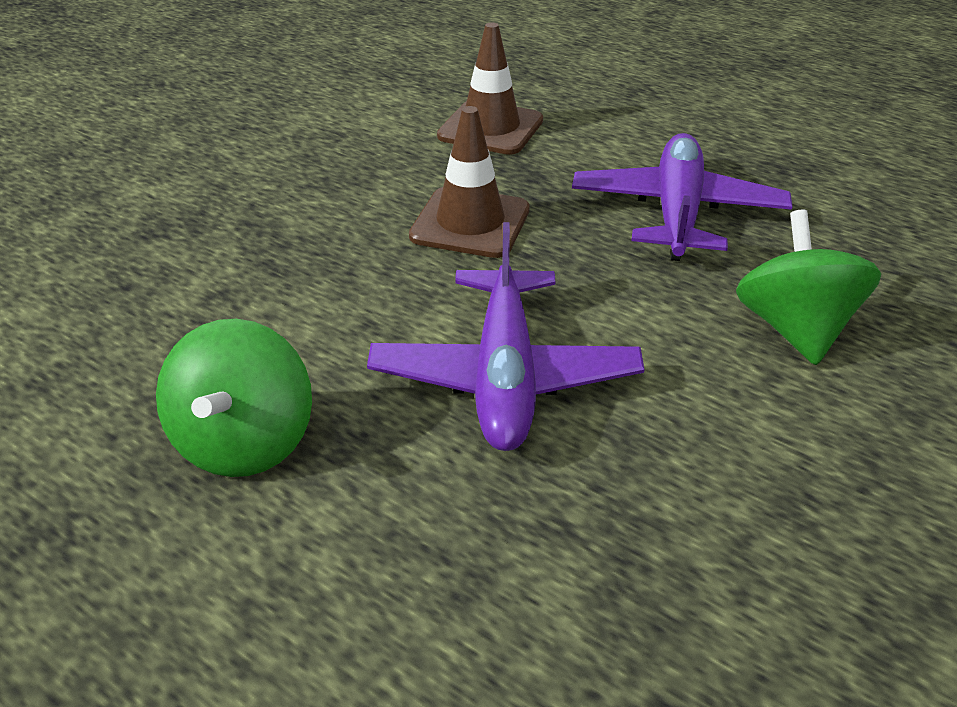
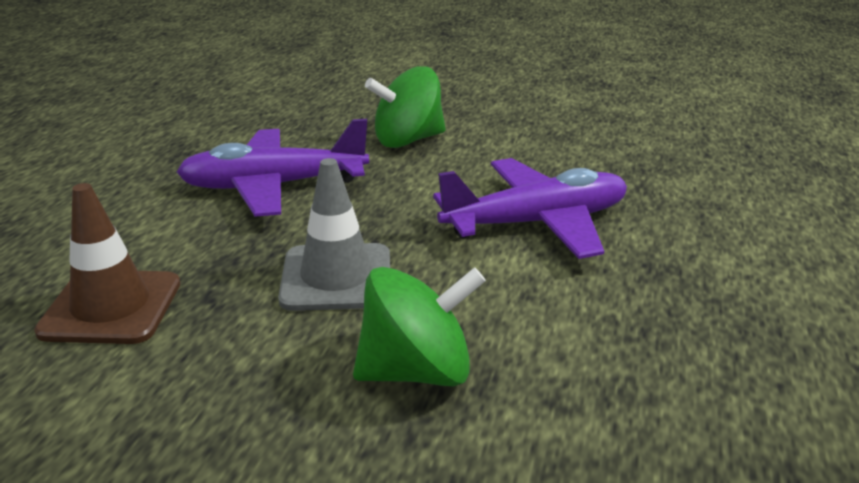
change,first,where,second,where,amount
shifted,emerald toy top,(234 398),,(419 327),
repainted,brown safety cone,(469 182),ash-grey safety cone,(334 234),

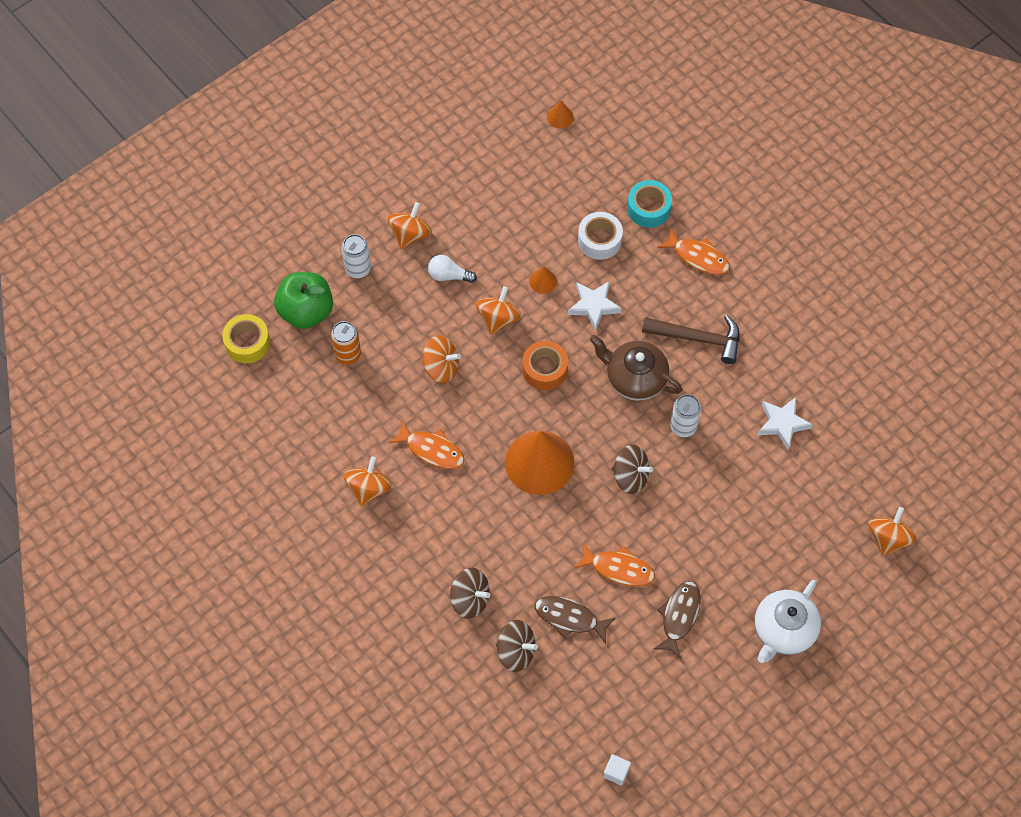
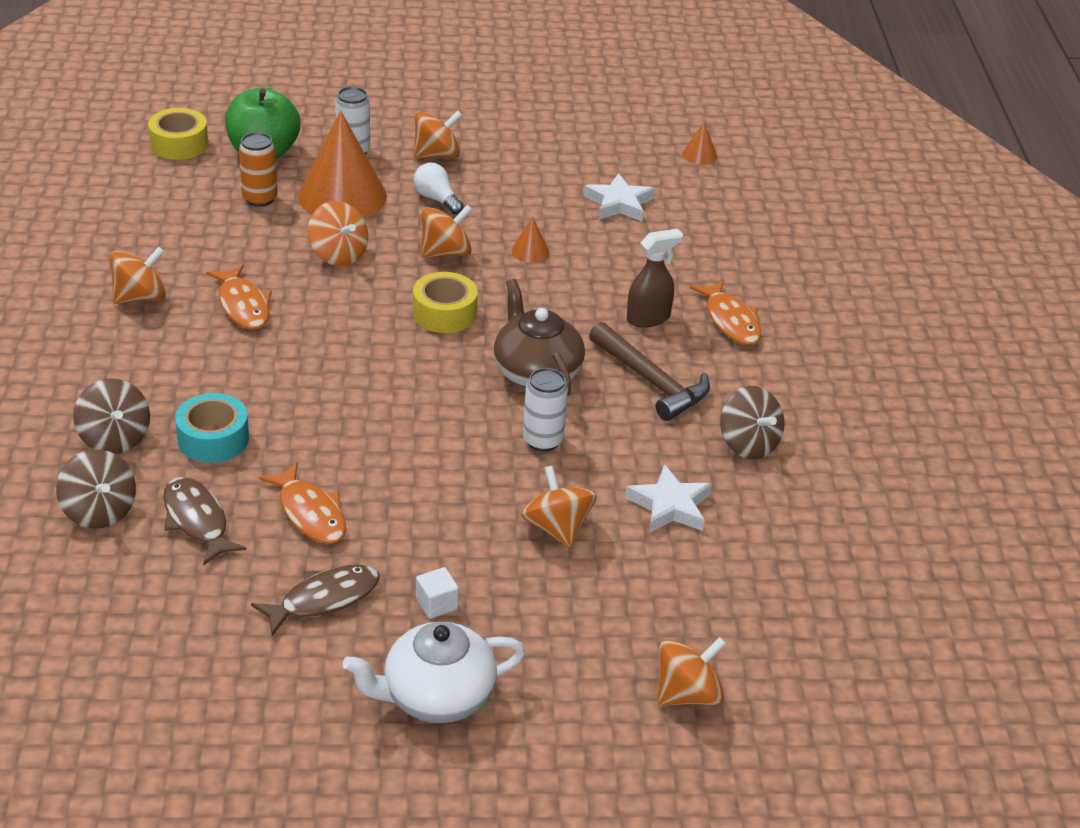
change,first,where,second,where,amount
shifted,orange solid cone,(539 463),,(342 164),
repainted,orange tape,(545 365),golden tape,(445 302),
shifted,snow-white five-pointed star,(595 306),,(619 197),
gone,snow-white tape,(600 236),,,
shifted,snow-white block,(617 770),,(437 593),
shifted,brown toy top,(632 469),,(752 422),
shifted,teal tape,(649 204),,(212 428),
new,,,orange toy top,(559 506),
new,,,brown sprayer,(655 278),

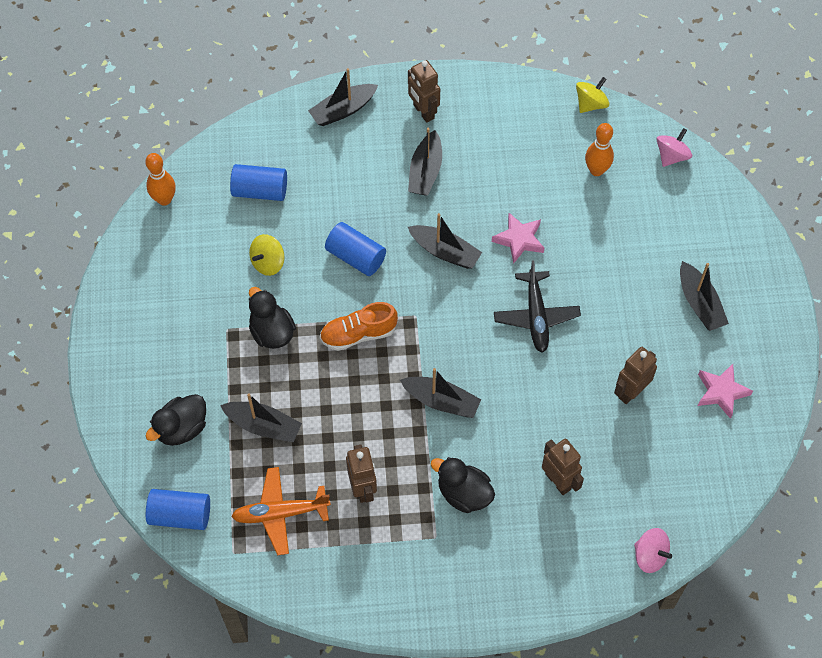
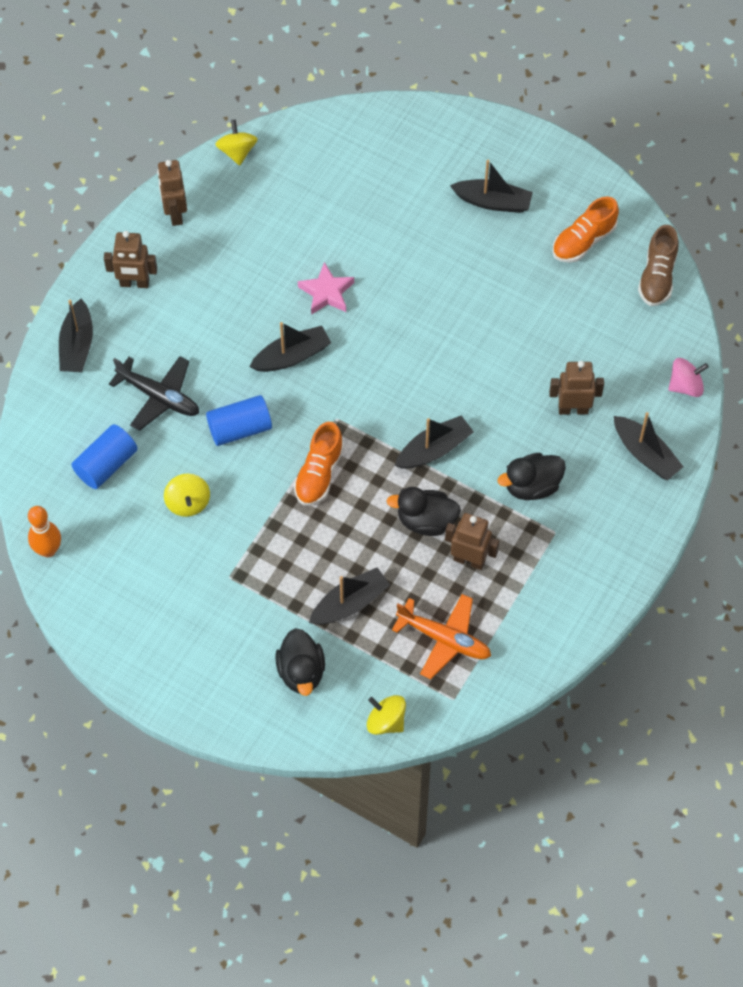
change,first,where,second,where,amount
swapped,royal blue solid cylinder,(178 509),golden toy top,(386 715),
rotated,orange plane,(281 511),,(441 636),90 degrees counterclockwise
shifted,black duck,(272 318),,(424 511),
shifted,black sailboat,(425 162),,(649 446),
shifted,black plane,(537 307),,(154 393),
gone,orange tenpin,(599 149),,,
shifted,brown robot,(635 375),,(172 193),
gone,rose-pink toy top,(674 147),,,
swapped,rose-pink five-pointed star,(725 391),orange sneaker,(585 230),
new,,,brown sneaker,(658 265),

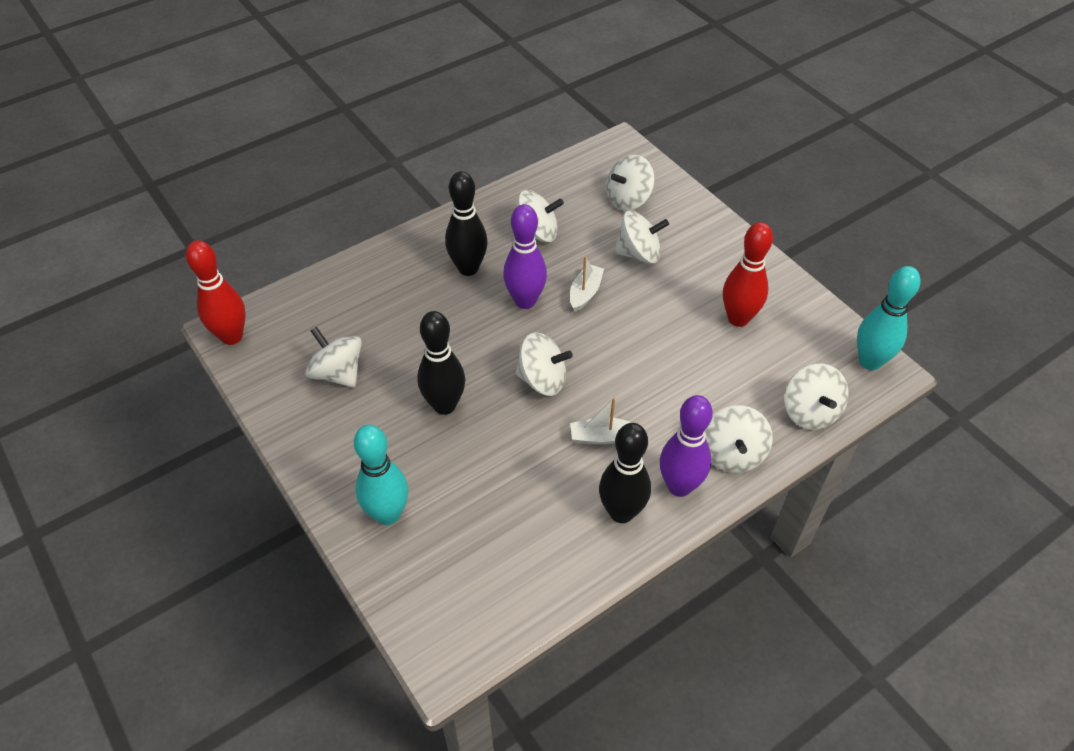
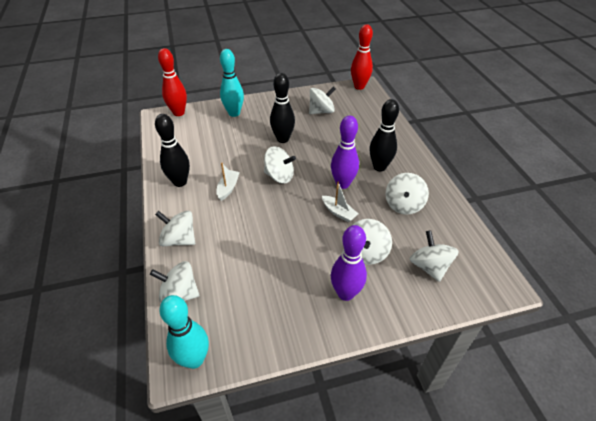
change,first,where,second,where,amount
rotated,snow-white toy top,(544 364),,(280 164),105 degrees counterclockwise
shifted,violet tenpin,(686 446),,(349 263),
shifted,scarlet tenpin,(748 274),,(172 82),

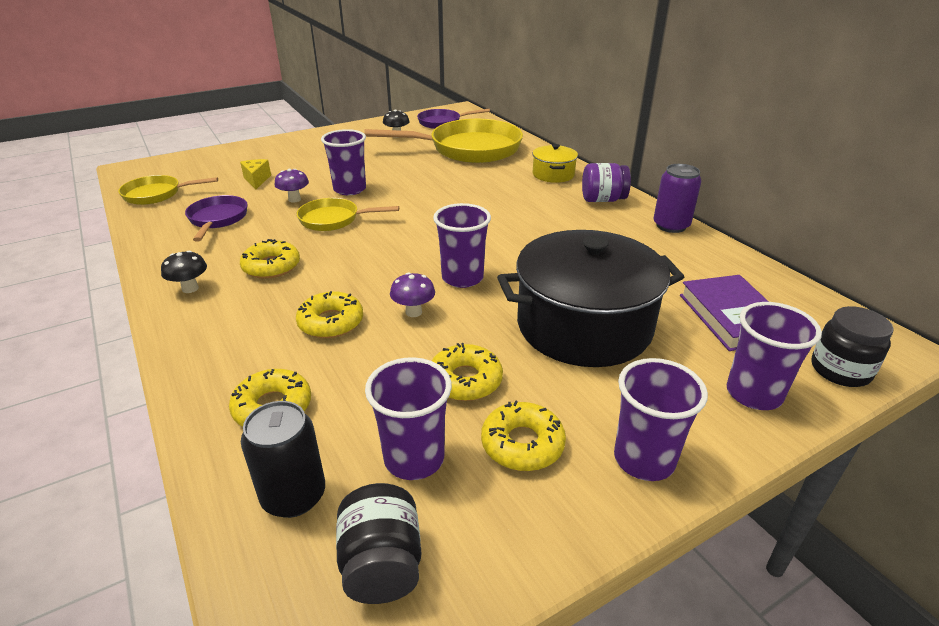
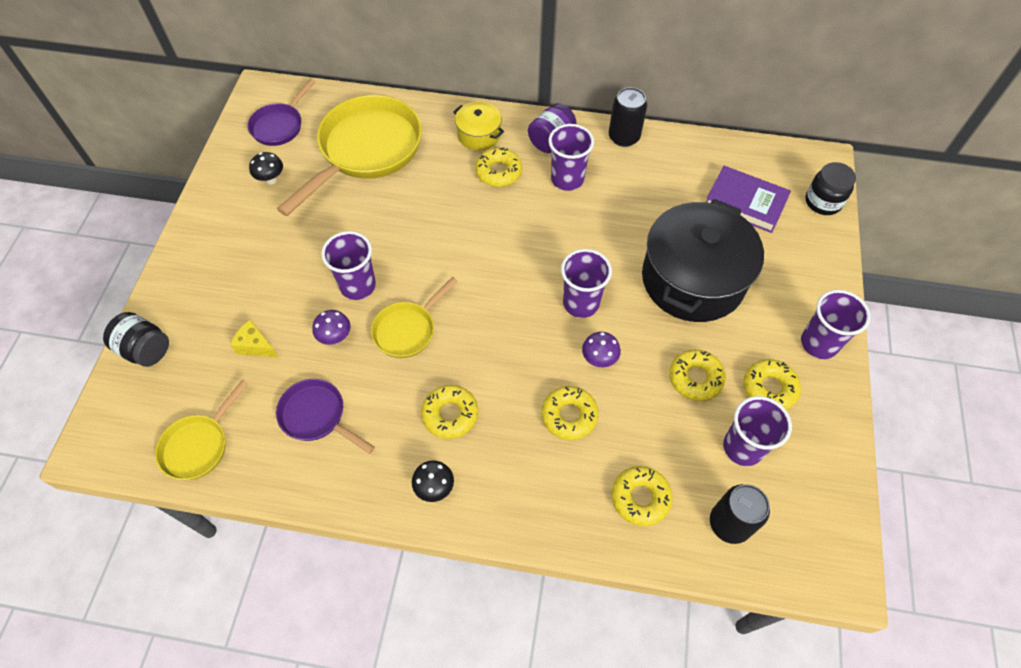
change,first,where,second,where,amount
shifted,black preserve jar,(379 543),,(136 339),
repainted,violet can,(677 198),black can,(628 117),
shifted,violet beaker,(774 356),,(571 157),
new,,,golden glazed donut,(498 167),

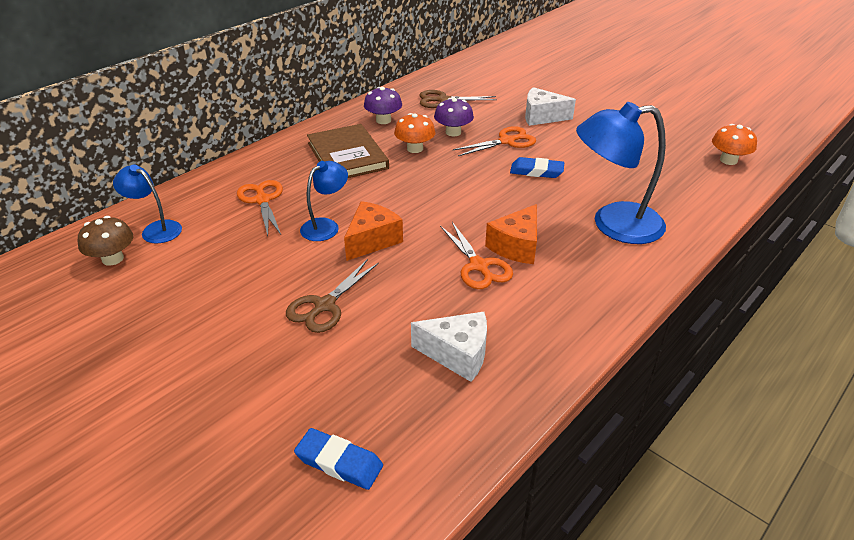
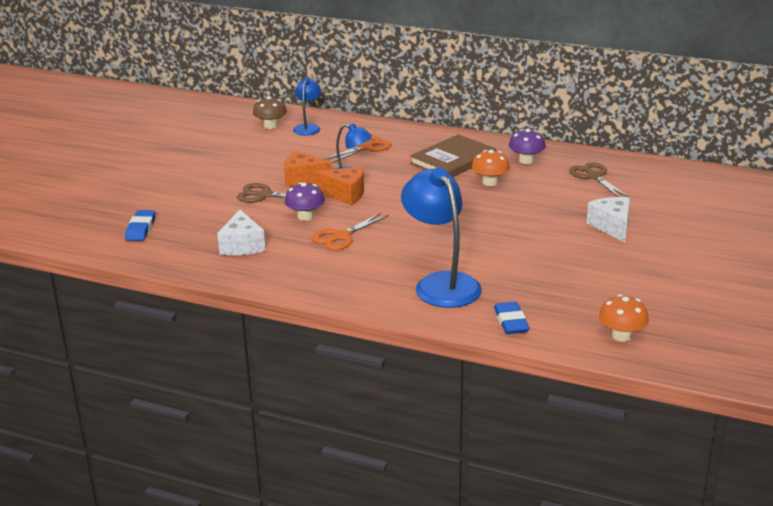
change,first,where,second,where,amount
shifted,violet mushroom,(454 117),,(305 201),
gone,orange scissors,(494 141),,,
shifted,orange piece of cheese,(511 234),,(308 169),
shifted,royal blue gum eraser,(537 167),,(512 318),

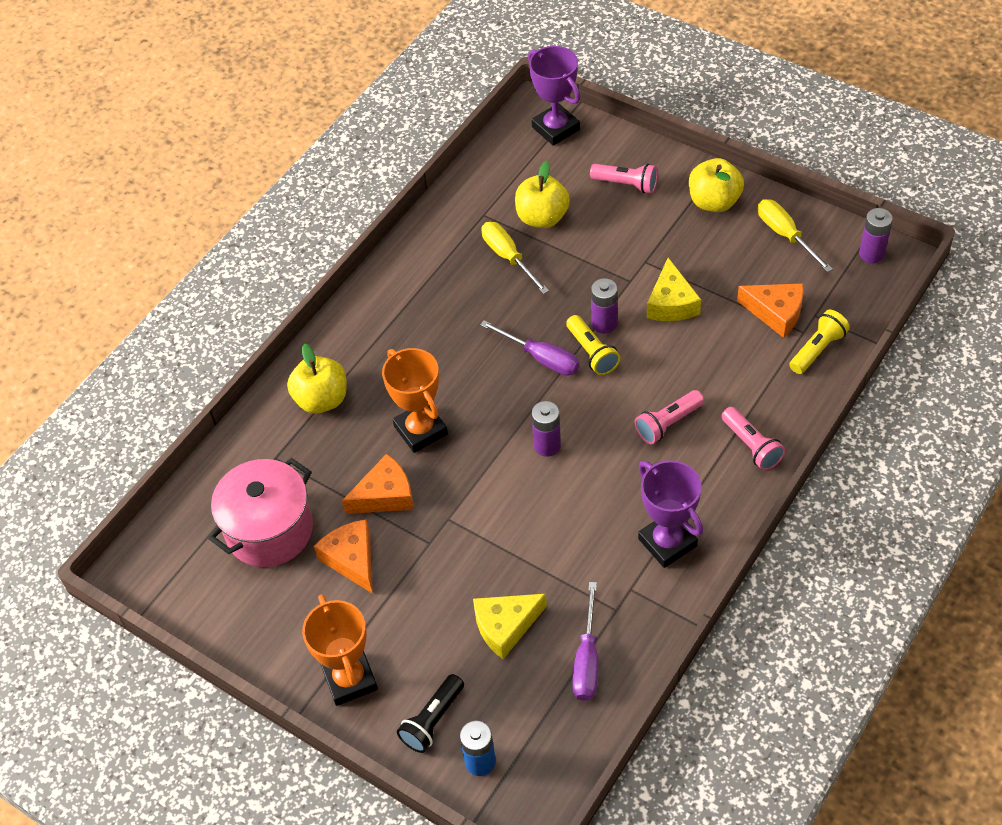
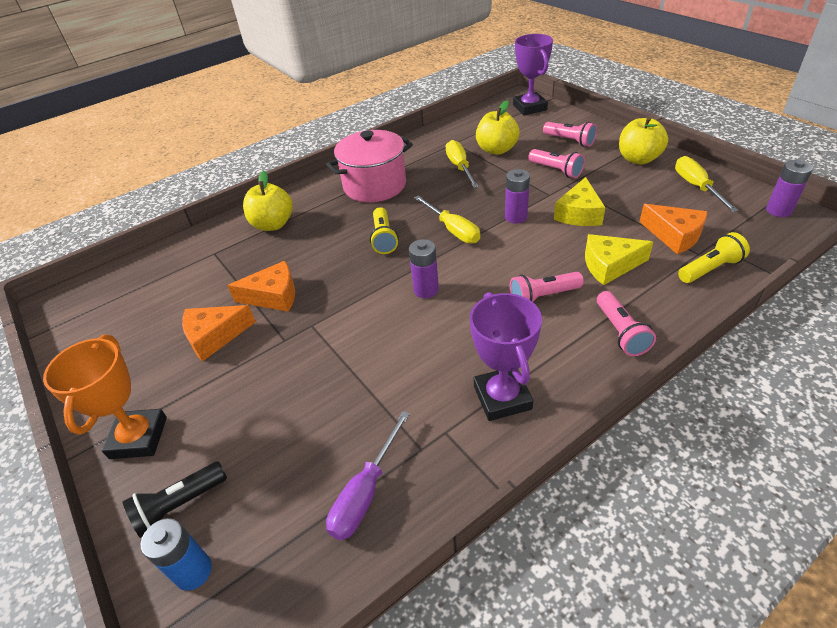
change,first,where,second,where,amount
shifted,rose-pink pot,(261 512),,(369 166),
rotated,orange piece of cheese,(343 556),,(219 333),105 degrees counterclockwise
gone,orange prize cup,(415 400),,,
shifted,golden piece of cheese,(510 626),,(619 259),
repainted,violet screwdriver,(530 348),golden screwdriver,(447 219),
shifted,golden torch,(593 345),,(384 230),
new,,,rose-pink torch,(556 163),

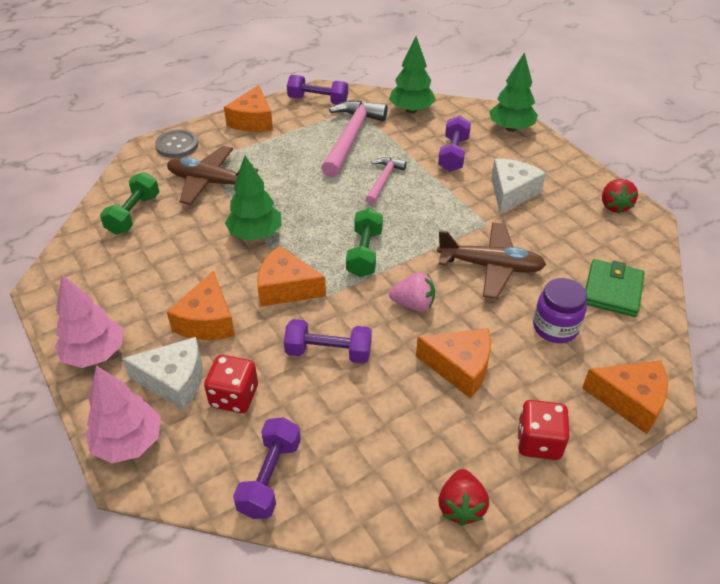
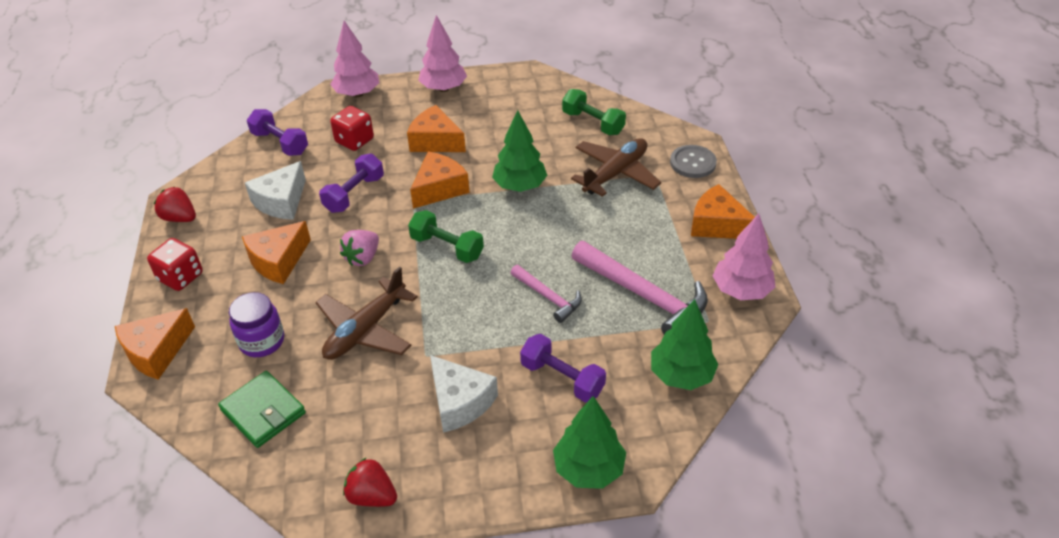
change,first,where,second,where,amount
shifted,snow-white piece of cheese,(162 374),,(275 190),
swapped,violet free weight,(317 89),rose-pink fir tree,(744 257),

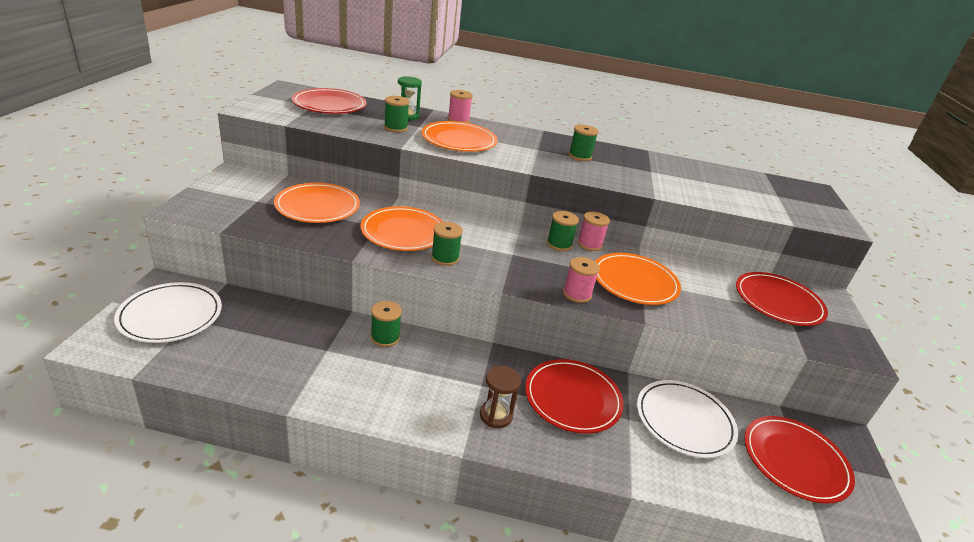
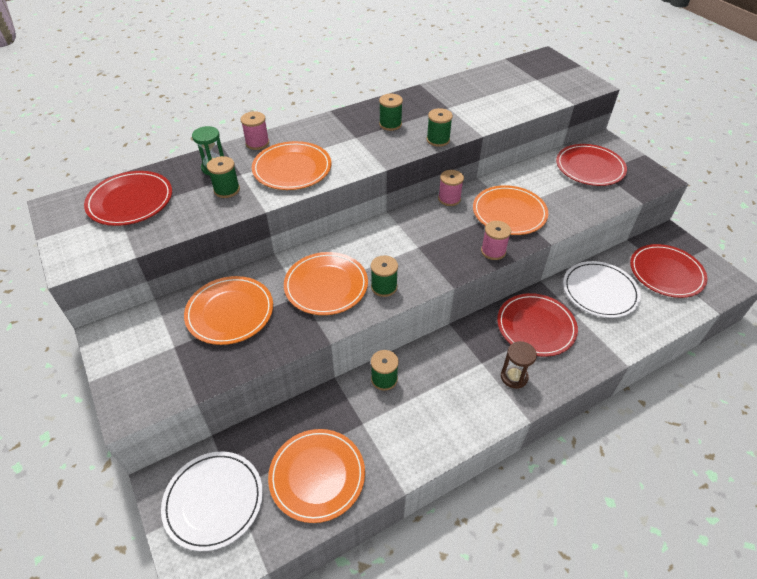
change,first,where,second,where,amount
shifted,emerald bobbin,(563 231),,(440 127),
new,,,orange dinner plate,(316 476),

